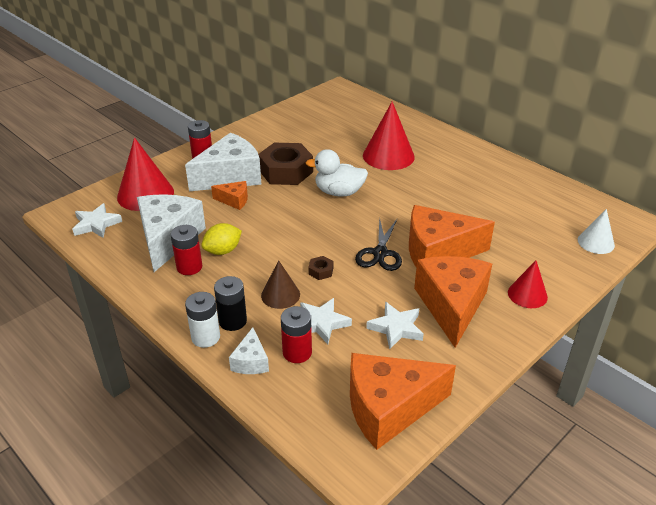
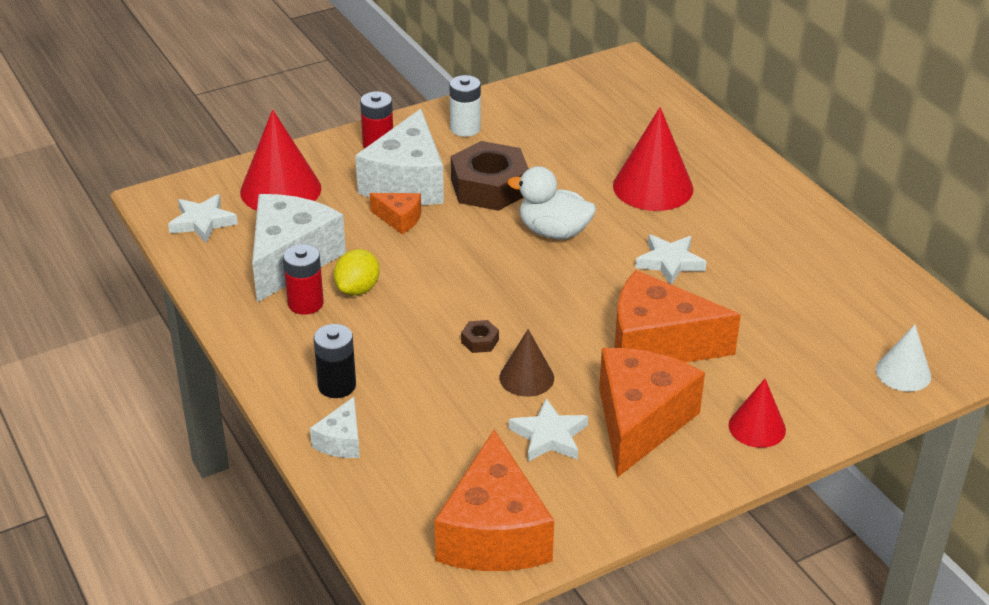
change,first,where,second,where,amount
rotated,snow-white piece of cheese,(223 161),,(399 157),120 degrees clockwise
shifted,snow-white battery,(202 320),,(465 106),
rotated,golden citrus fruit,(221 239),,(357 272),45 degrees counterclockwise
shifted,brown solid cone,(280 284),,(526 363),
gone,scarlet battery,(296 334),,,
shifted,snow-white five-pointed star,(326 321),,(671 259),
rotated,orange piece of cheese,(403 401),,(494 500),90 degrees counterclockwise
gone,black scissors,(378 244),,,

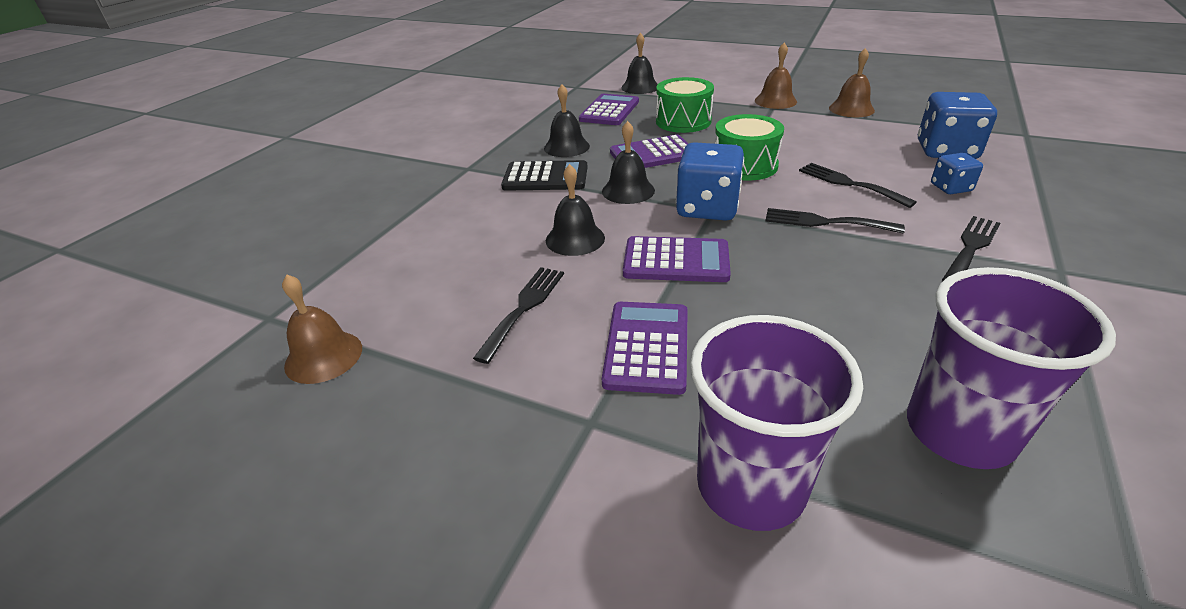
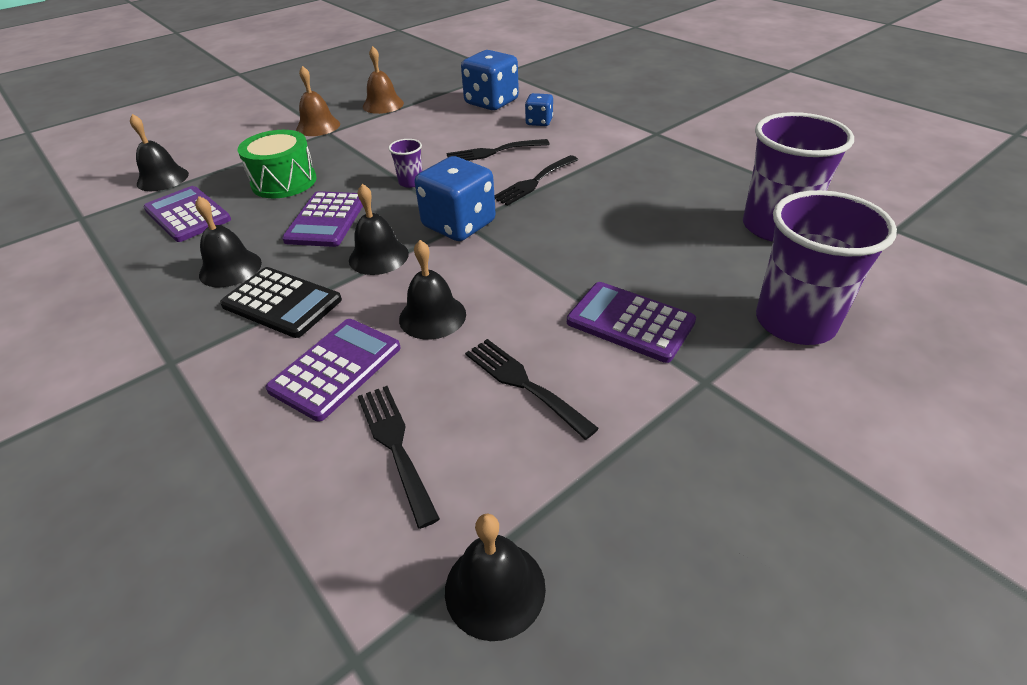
change,first,where,second,where,amount
repainted,brown hand bell,(322 329),black hand bell,(495 577),
rotated,black calculator,(544 175),,(281 302),90 degrees clockwise
shifted,violet calculator,(677 259),,(333 370),
swapped,emerald snare drum,(749 147),violet beaker,(405 163),
shifted,black dinner fork,(971 248),,(399 457),

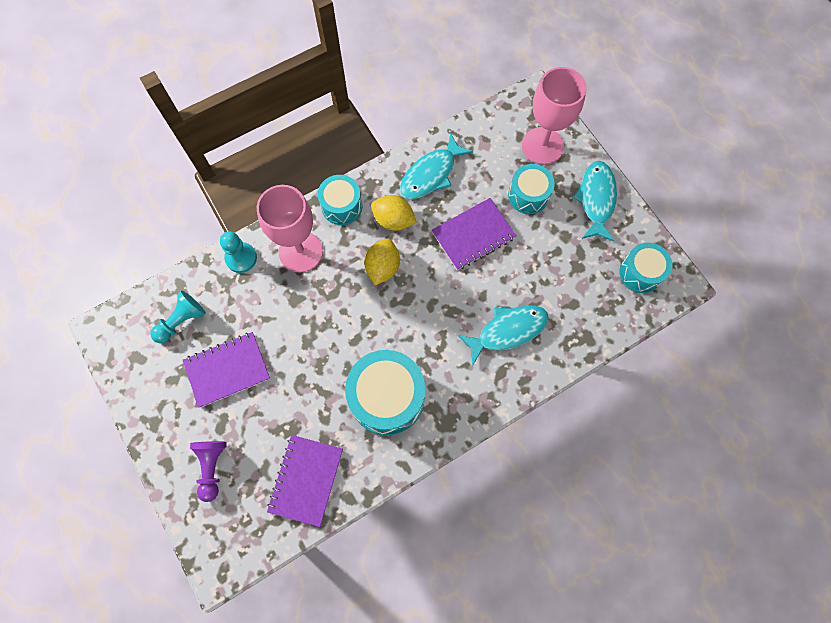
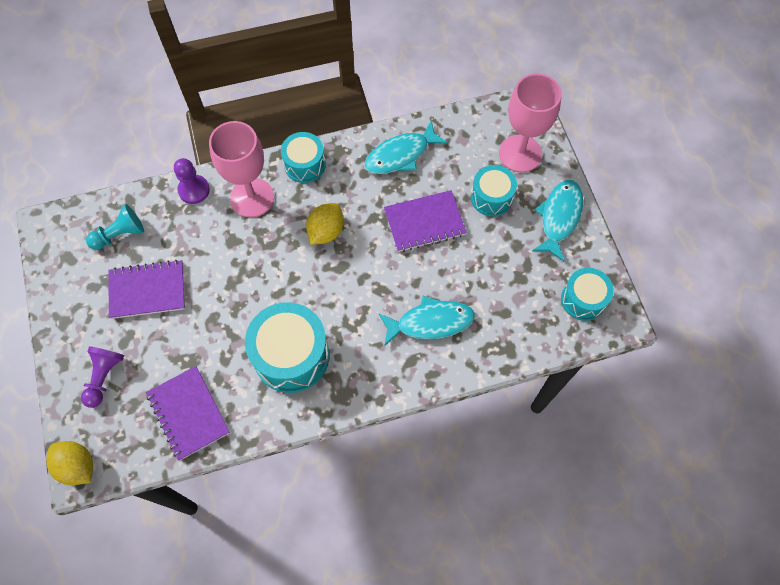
change,first,where,second,where,amount
repainted,teal pawn,(238 252),violet pawn,(192 181),
rotated,violet notepad,(305 481),,(188 413),60 degrees counterclockwise
shifted,golden citrus fruit,(394 213),,(69 463),

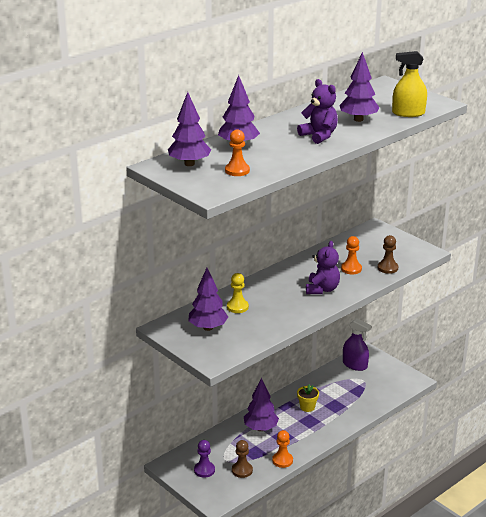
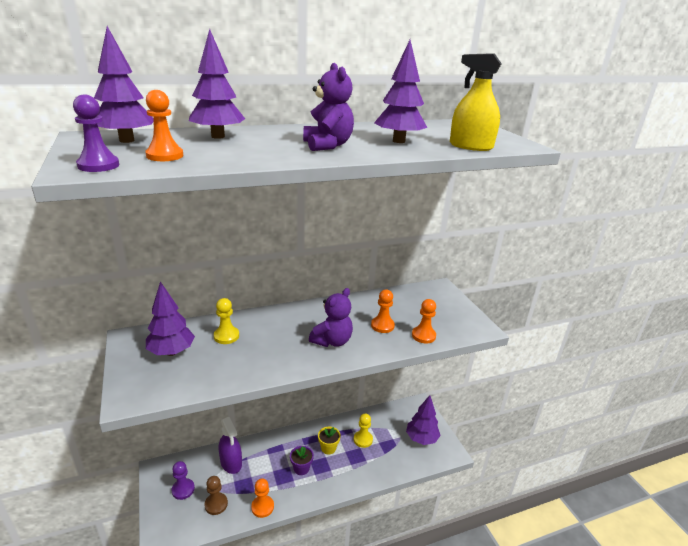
change,first,where,second,where,amount
shifted,violet fir tree,(261 404),,(423 420),
shifted,violet sprayer,(357 344),,(230 445),
repainted,brown pawn,(388 254),orange pawn,(424 321),
new,,,violet pawn,(96 133),
new,,,violet plant pot,(302 460),
new,,,golden pawn,(363 431),

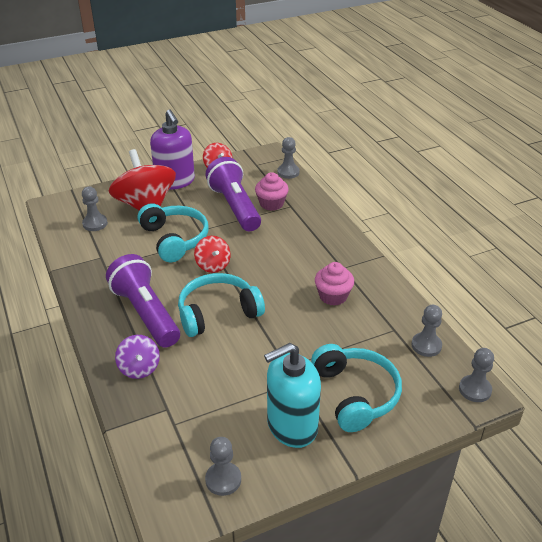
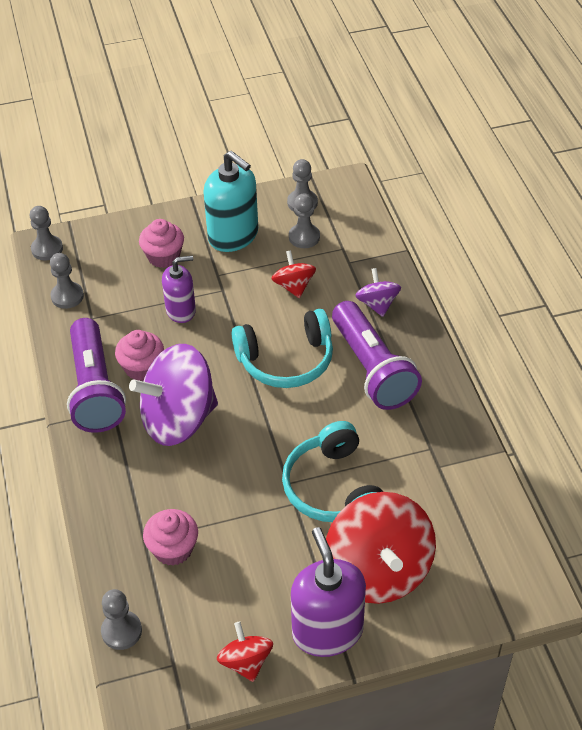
change,first,where,second,where,amount
shifted,ash-grey pawn,(95 209),,(304 220),
shifted,scarlet toy top,(212 254),,(293 274),
shifted,violet torch,(233 194),,(96 375),
rotated,teal pump bottle,(292 395),,(230 201),60 degrees clockwise
swapped,teal headphones,(356 388),rose-pink cupcake,(161 243),
new,,,violet toy top,(173 395),
new,,,violet pump bottle,(179 289),

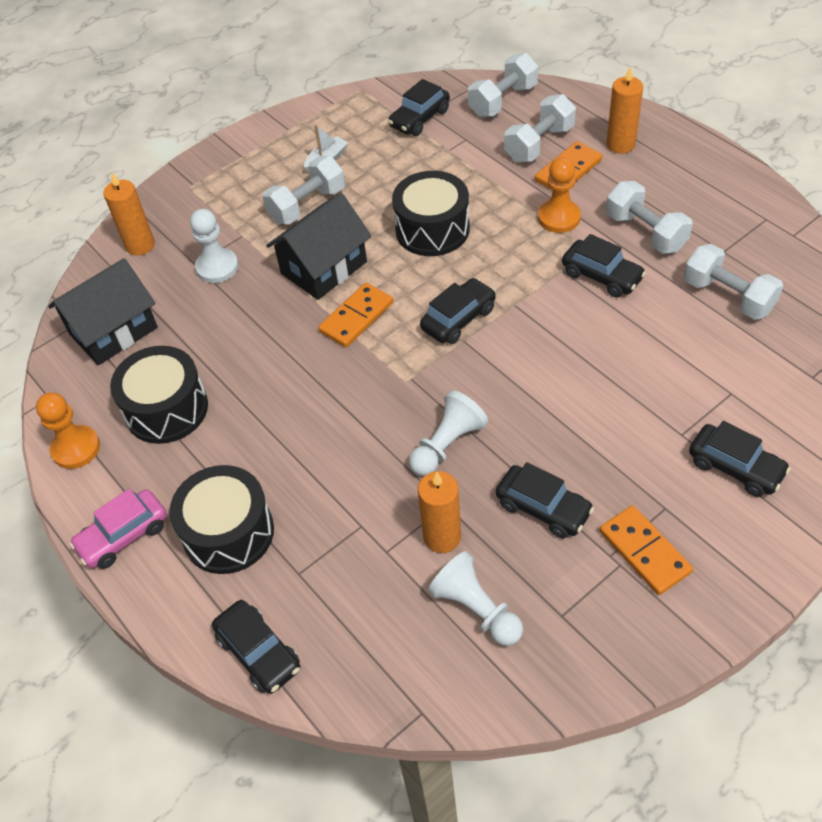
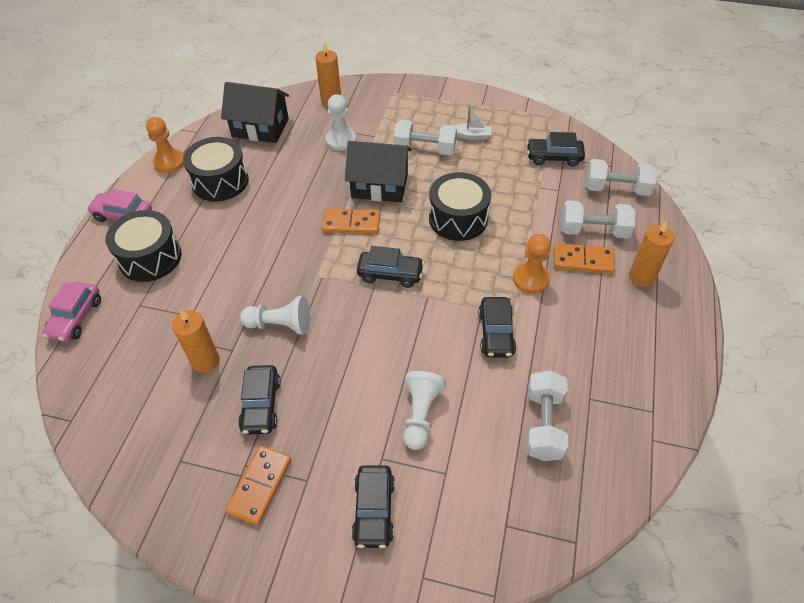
change,first,where,second,where,amount
repainted,black automobile,(256 647),rose-pink automobile,(71 312),
shifted,snow-white pawn,(475 598),,(424 410),
gone,snow-white free weight,(649 217),,,

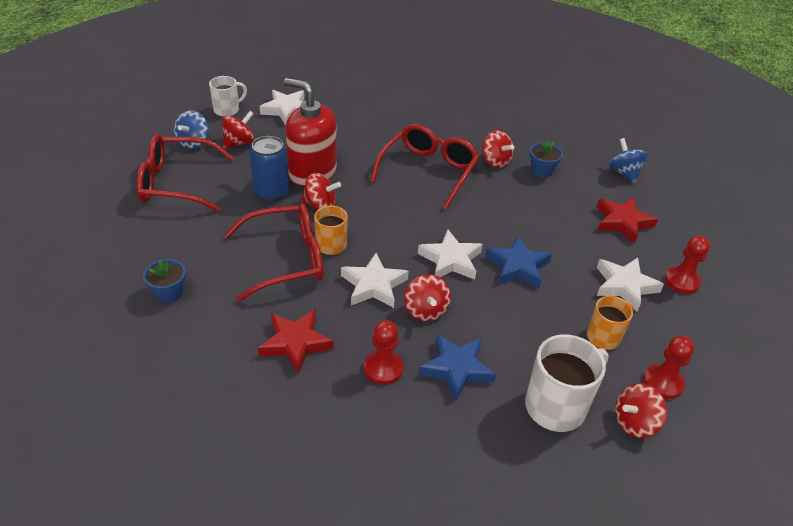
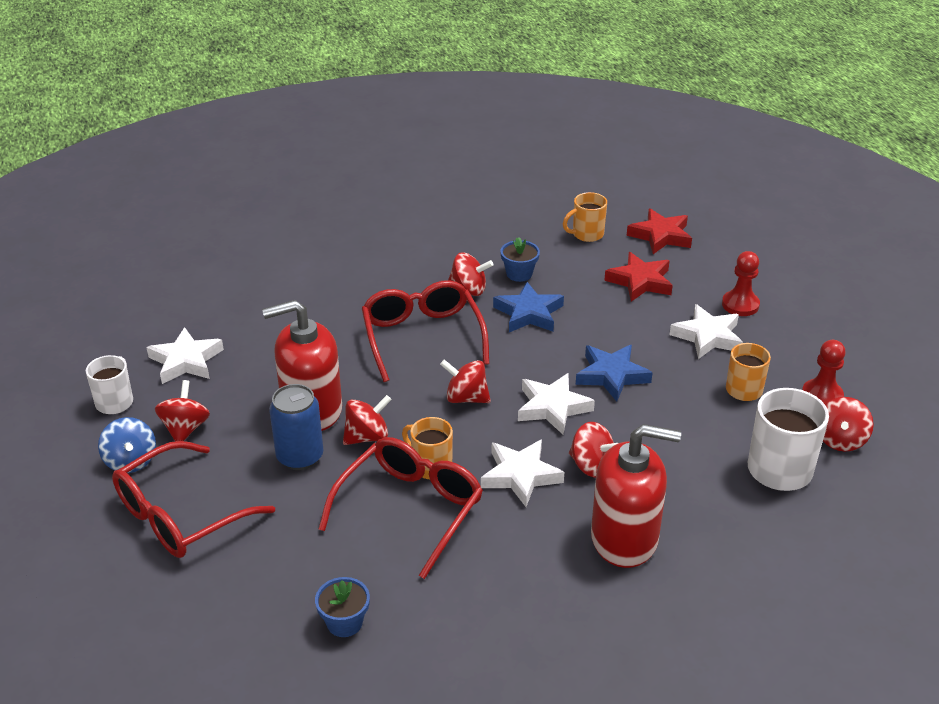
change,first,where,second,where,amount
shifted,scarlet five-pointed star,(296 342),,(659 231),
swapped,scarlet pawn,(384 352),scarlet pump bottle,(636 496),
shifted,royal blue five-pointed star,(457 367),,(528 307),
swapped,royal blue toy top,(628 160),orange coffee mug,(585 217),
new,,,scarlet toy top,(465 381),

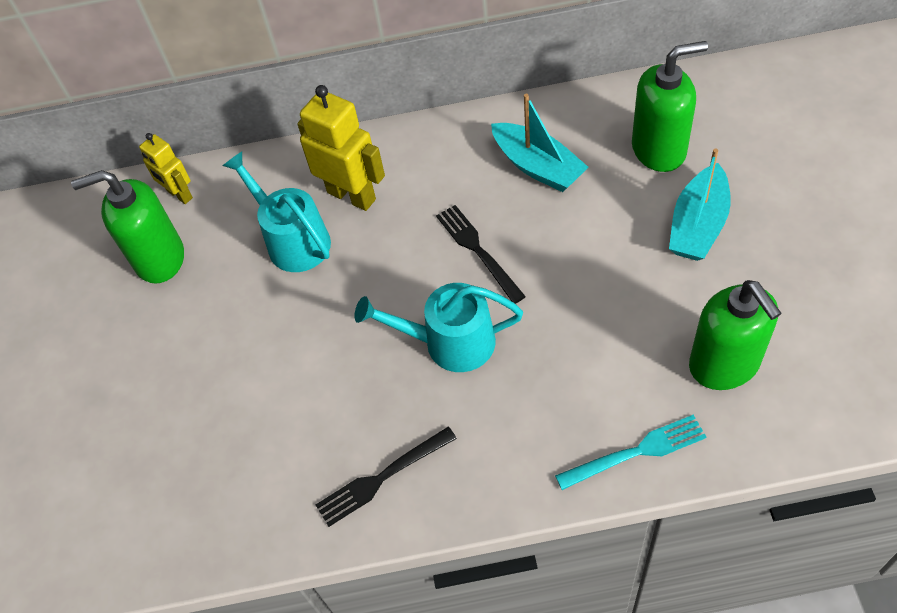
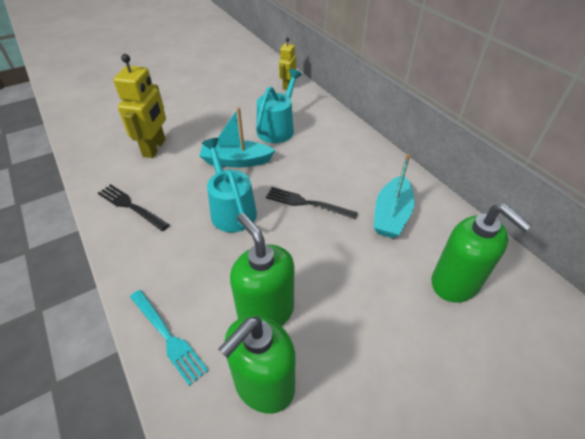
change,first,where,second,where,amount
shifted,emerald pump bottle,(127 227),,(262 269),
shifted,golden robot,(341 148),,(139 106),
rotated,black dinner fork,(481 254),,(312 203),105 degrees counterclockwise
shifted,teal sailboat,(700 205),,(238 137),

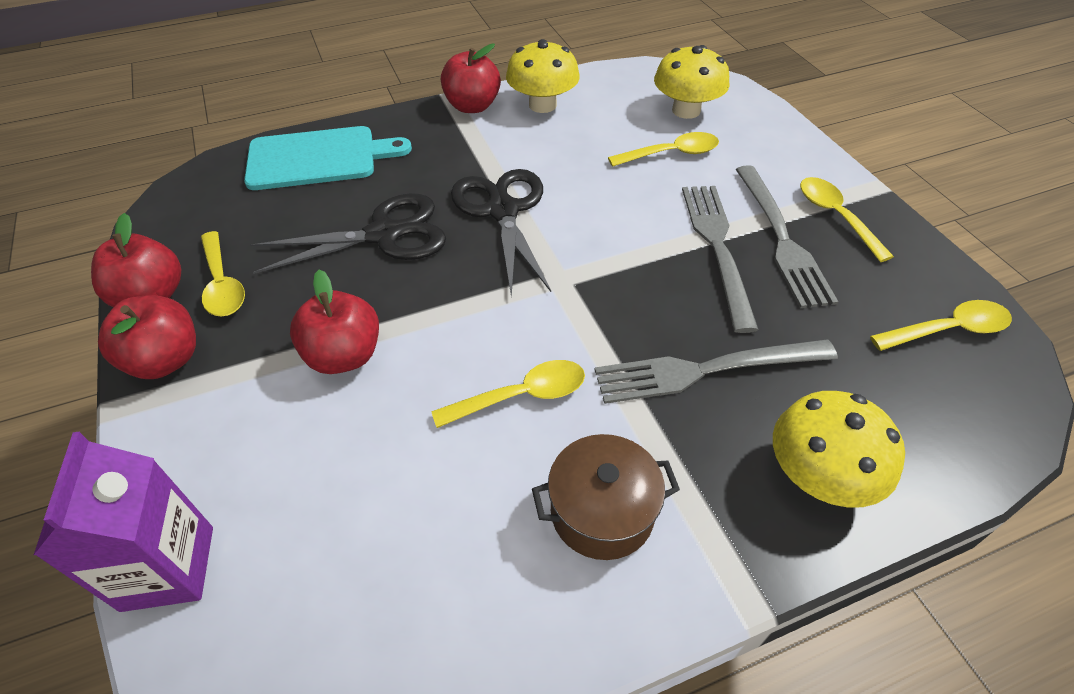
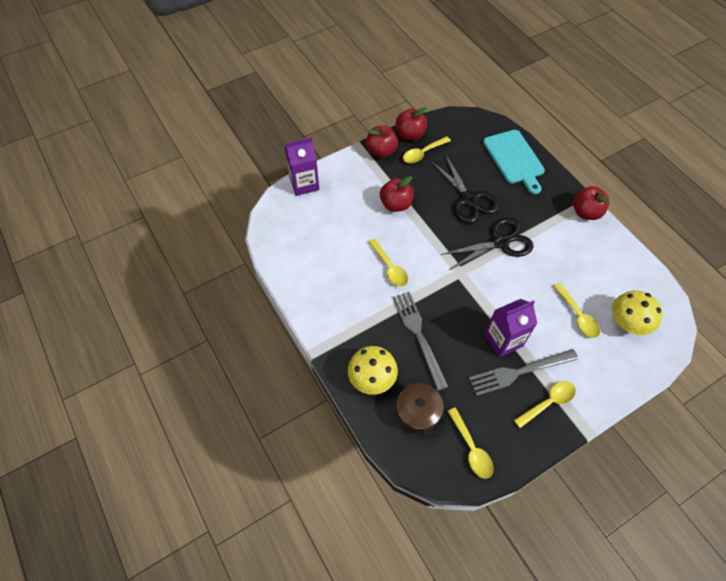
change,first,where,second,where,amount
gone,golden mushroom,(543 76),,,
shifted,brown pot,(606 497),,(420 407),
swapped,ash-grey dinner fork,(720 259),violet carton,(511 328),

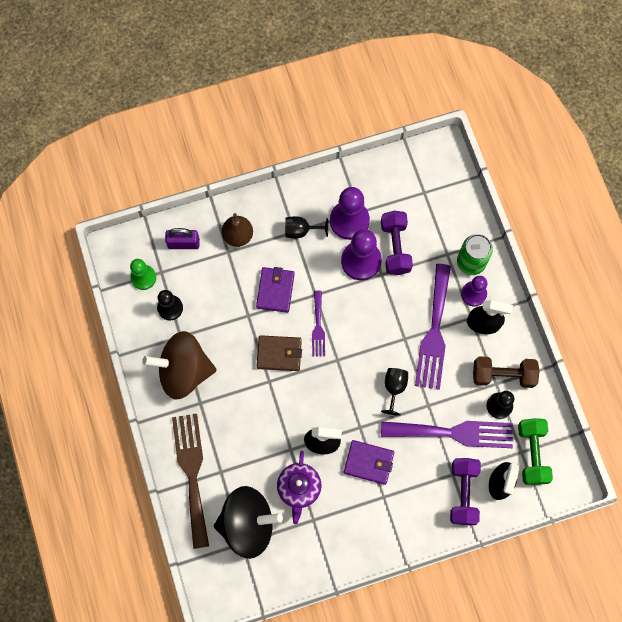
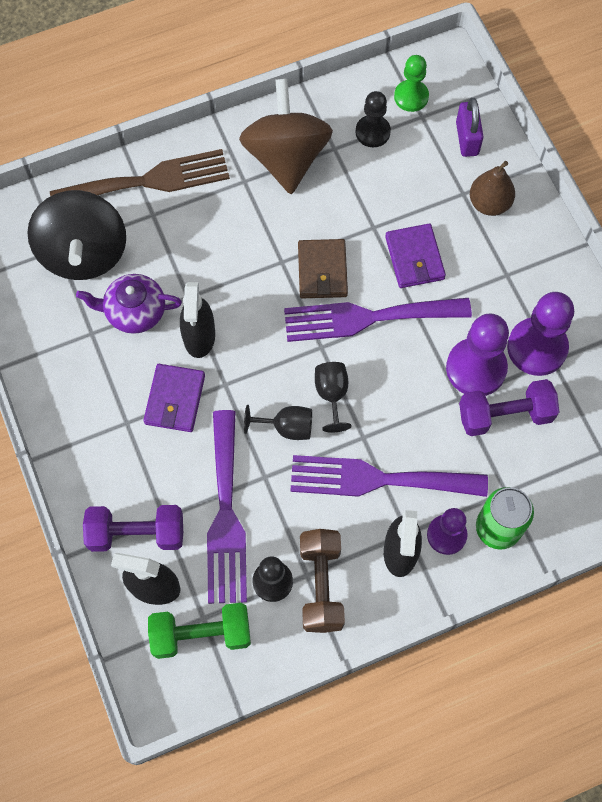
change,first,where,second,where,amount
rotated,violet wallet,(275 290),,(415 256),75 degrees clockwise
shifted,black wine glass,(306 227),,(333 397),
scaled,violet dinner fork,(318 323),,(378 320),x1.90

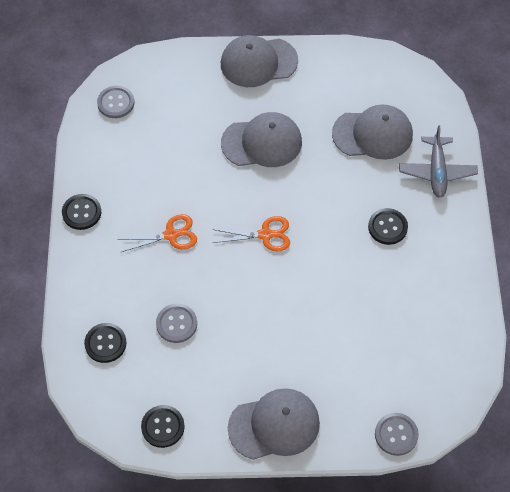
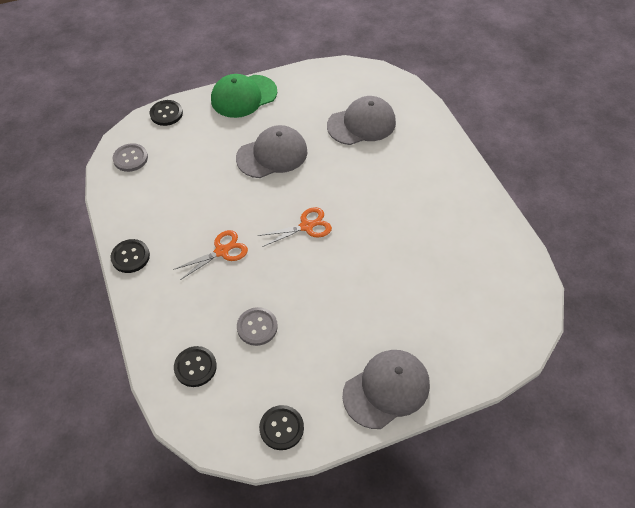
change,first,where,second,where,amount
repainted,ash-grey peaked cap,(259 61),emerald peaked cap,(244 96),
shifted,black button,(388 226),,(166 113),
gone,ash-grey button,(397 434),,,
gone,ash-grey plane,(438 161),,,

